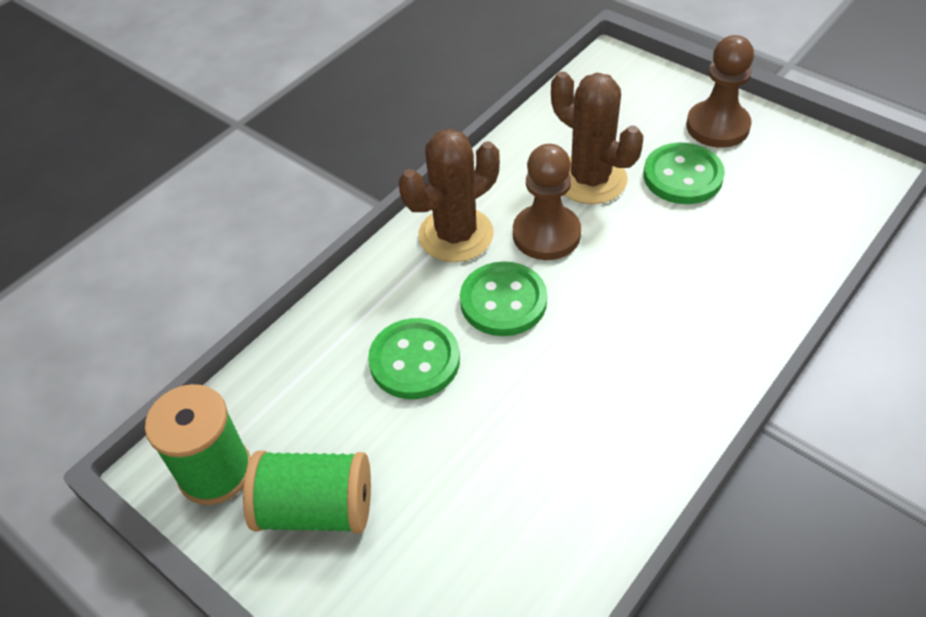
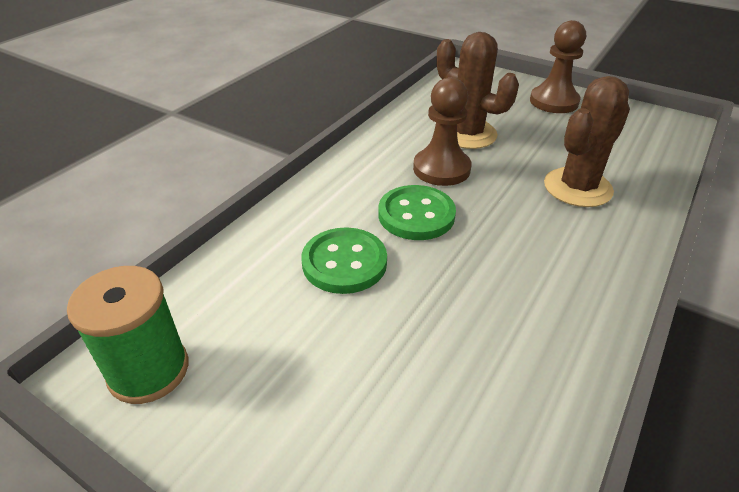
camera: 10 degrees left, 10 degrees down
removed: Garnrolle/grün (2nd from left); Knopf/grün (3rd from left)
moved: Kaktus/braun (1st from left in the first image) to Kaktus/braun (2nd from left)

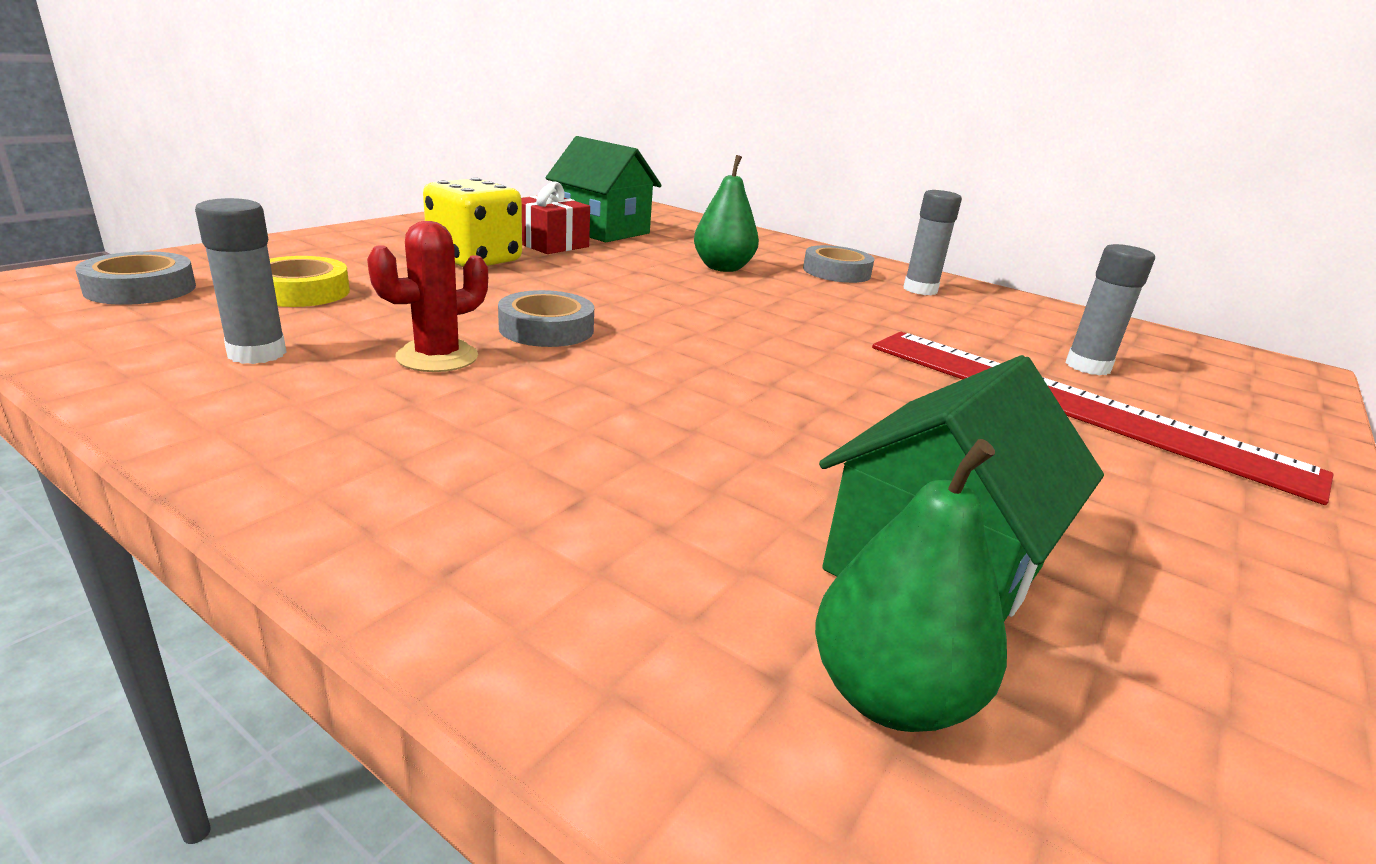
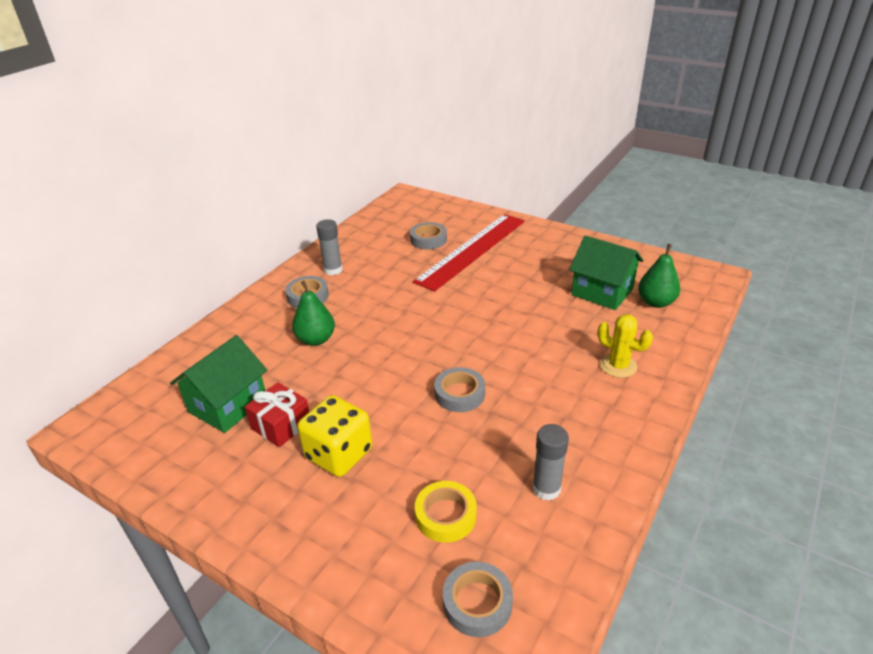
camera: 90 degrees left, 10 degrees up
removed: Kaktus/rot
added: Kaktus/gelb
replaced: Klebestift/grau (3rd from left) to Klebeband/grau (2nd from left)

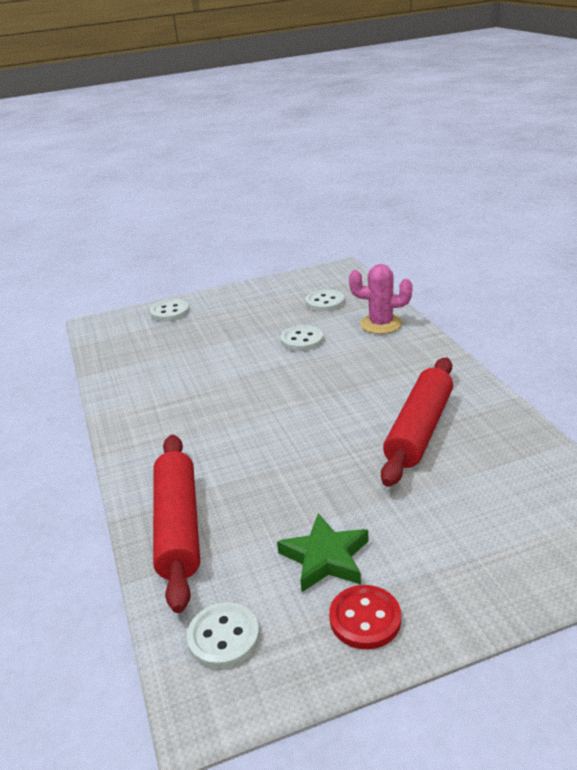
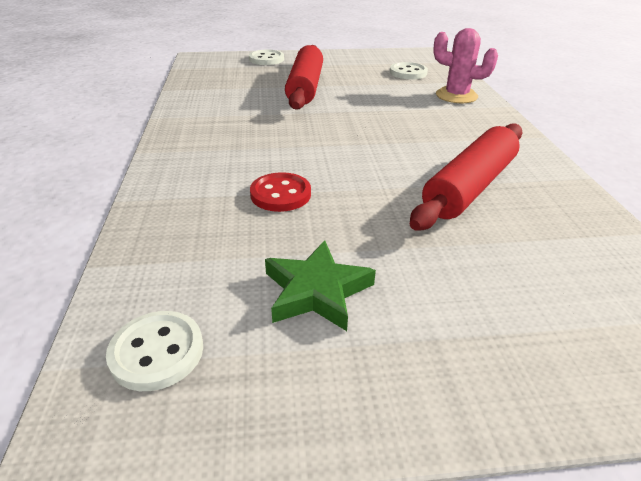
camera: 10 degrees right, 5 degrees up
removed: Knopf/weiß (3rd from left)
moved: Nudelholz/rot (1st from left); Knopf/rot

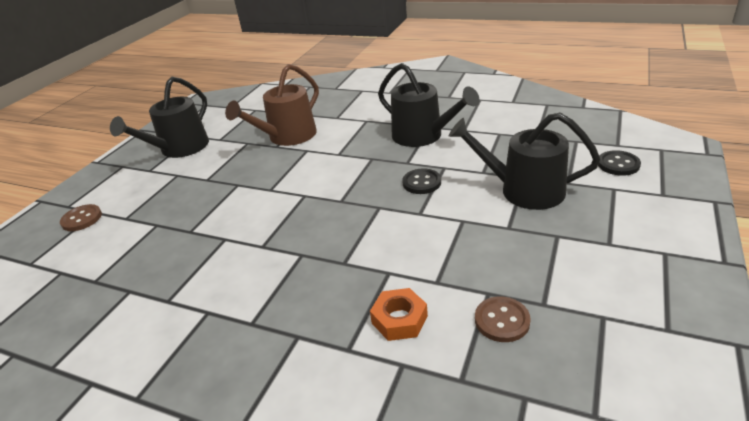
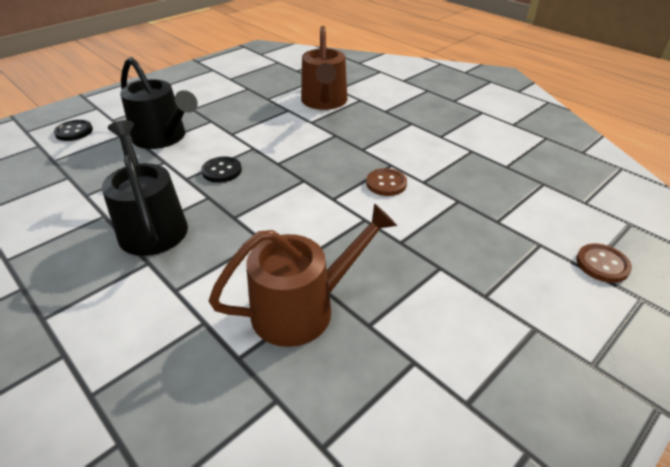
camera: 160 degrees left, 5 degrees up
removed: Gießkanne/schwarz (1st from left)
moved: Knopf/braun (2nd from left in the first image) to Knopf/braun (1st from left)
replaced: Sechskantmutter/orange to Gießkanne/braun (2nd from left)

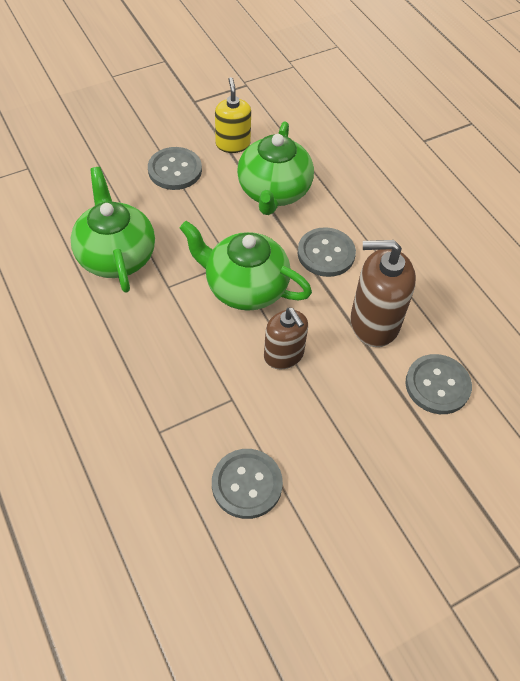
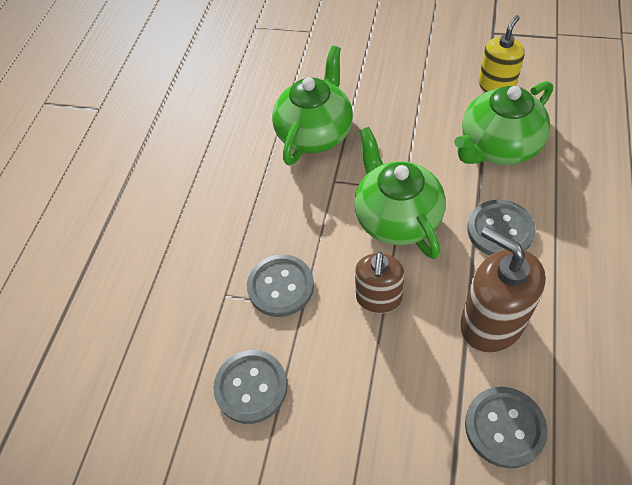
camera: 50 degrees right, 0 degrees up
moved: Knopf/grau (1st from left in the first image) to Knopf/grau (2nd from left)

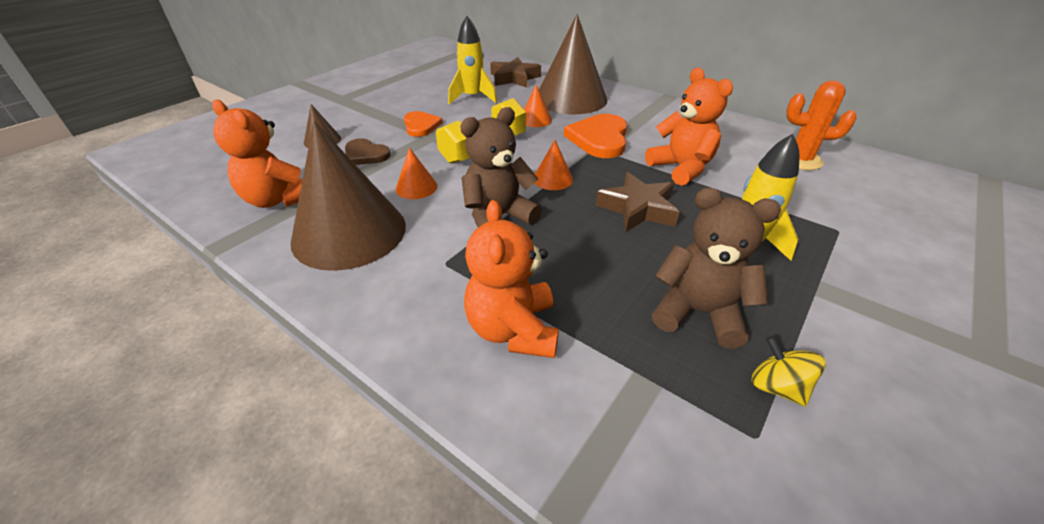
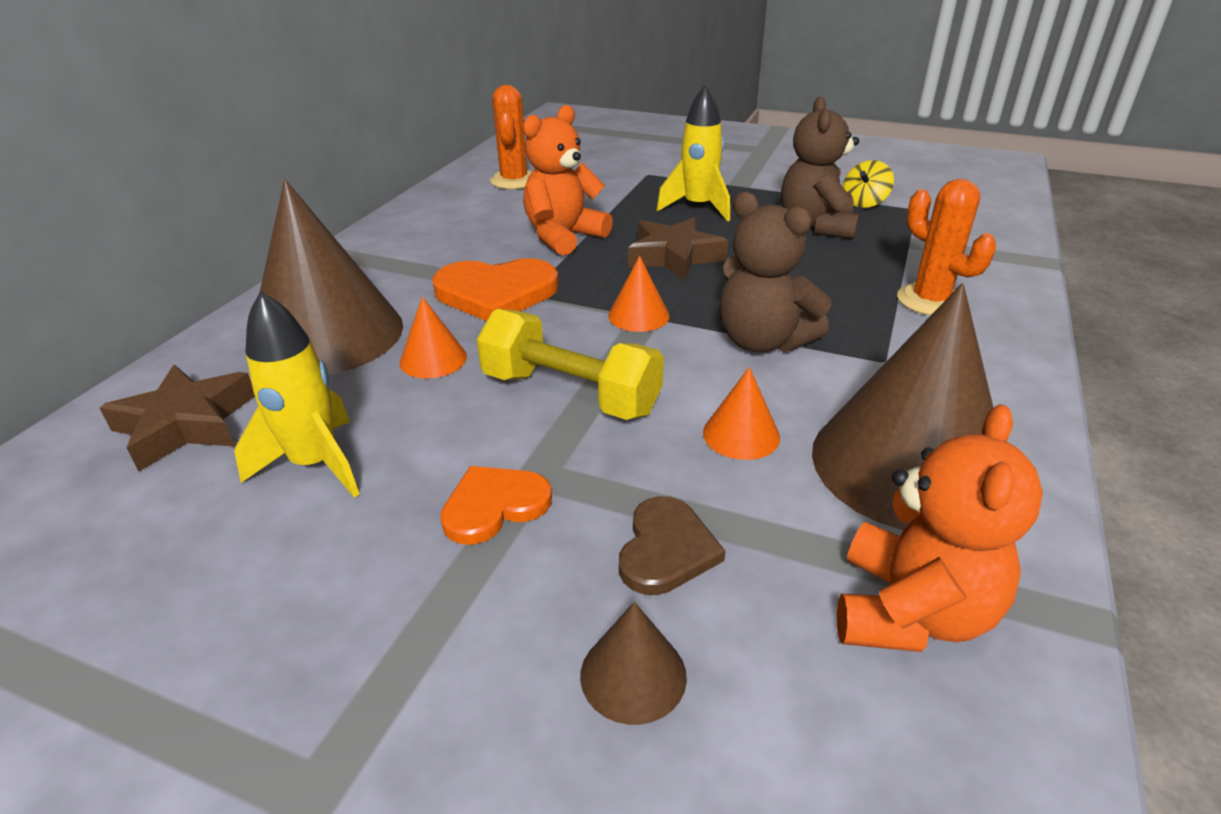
camera: 105 degrees left, 5 degrees down
replaced: Teddybär/orange (2nd from left) to Kaktus/orange (2nd from left)

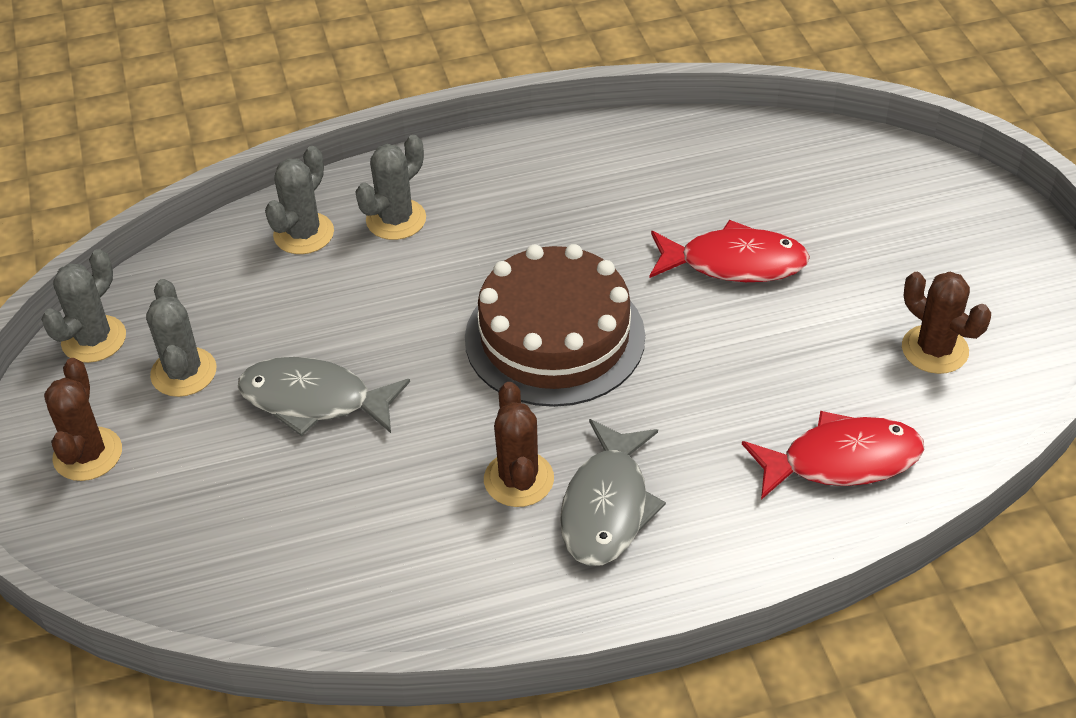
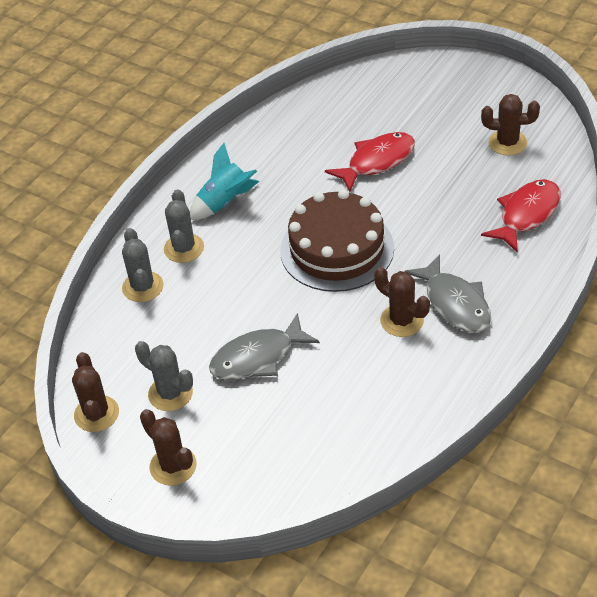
camera: 40 degrees left, 0 degrees up
added: Rakete/türkis
recoloured: Kaktus/grau (1st from left) to Kaktus/braun (1st from left)

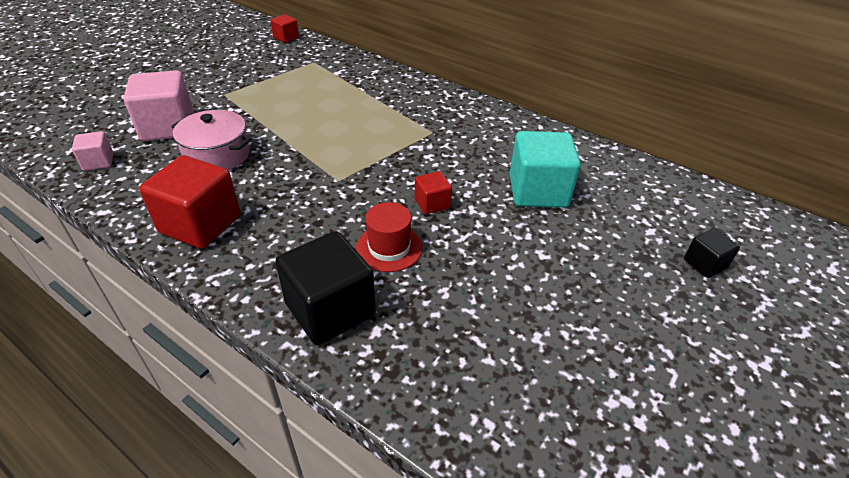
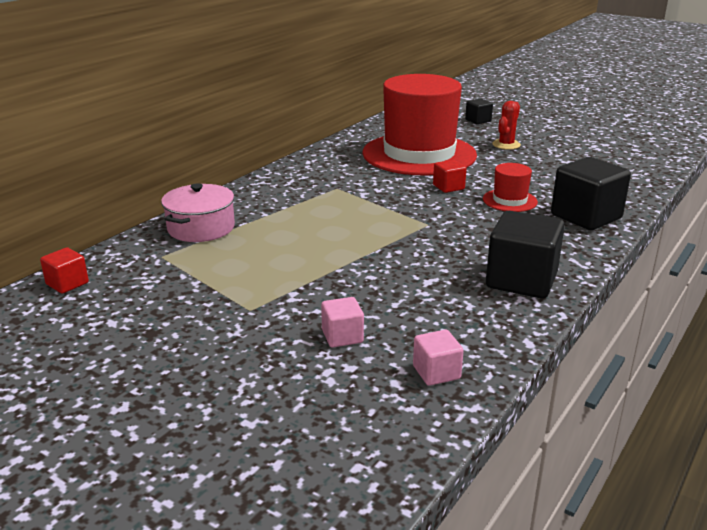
camera: 90 degrees left, 15 degrees down
added: Kaktus/rot
moved: Kochtopf/rosa
replaced: Kubus/türkis to Hut/rot (1st from left)
recoloured: Kubus/rot (1st from left) to Kubus/schwarz (2nd from left)
resized: Kubus/rosa (2nd from left in the first image) x0.51

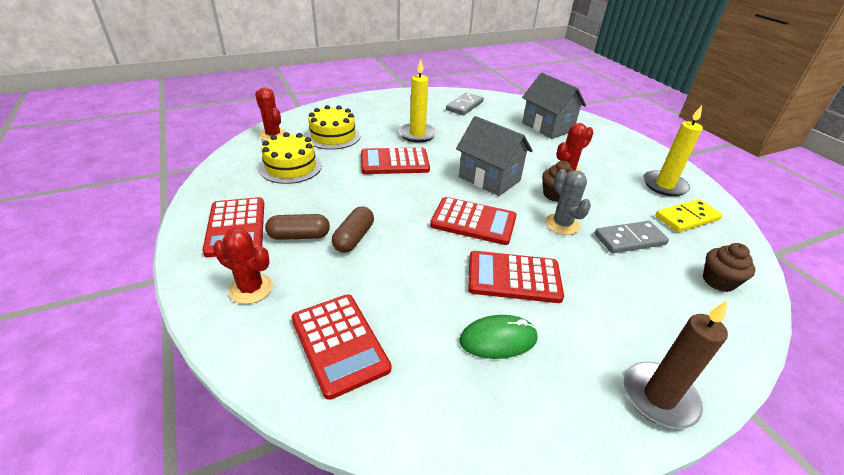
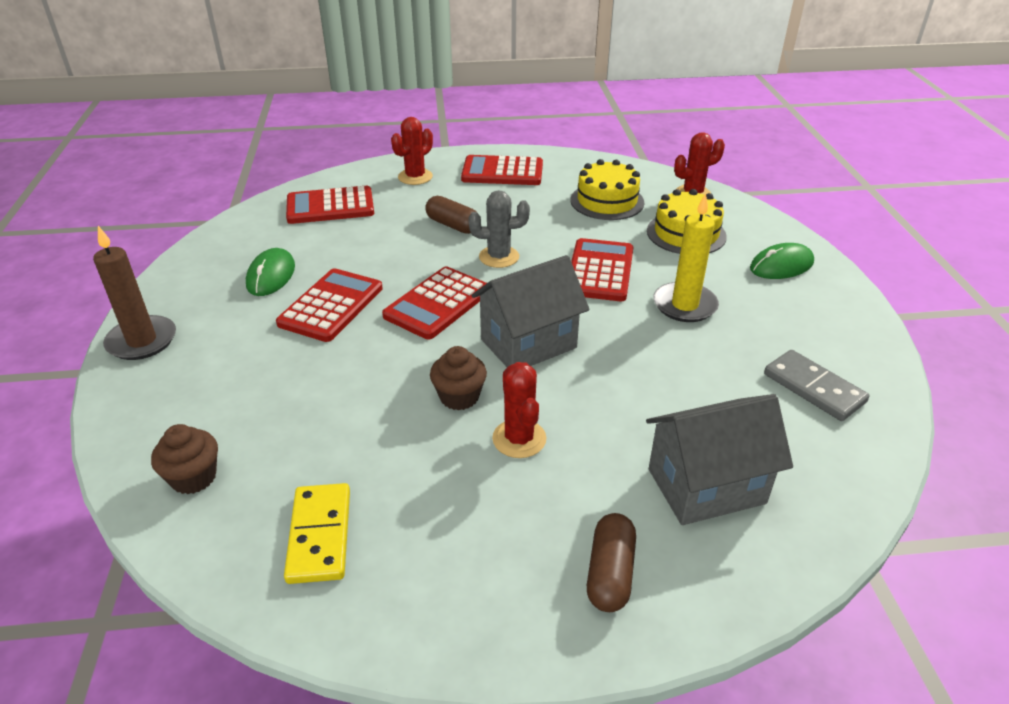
camera: 110 degrees right, 0 degrees up
removed: Dominostein/grau (2nd from left); Kerze/gelb (2nd from left)
added: Computermaus/grün (2nd from left)
moved: Kapsel/braun (1st from left in the first image) to Kapsel/braun (2nd from left); Kaktus/grau

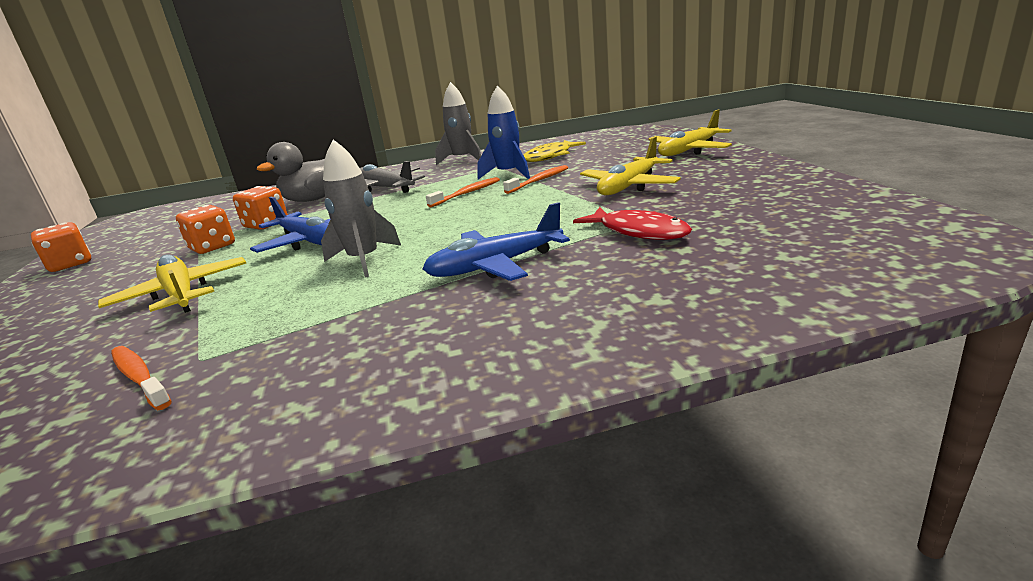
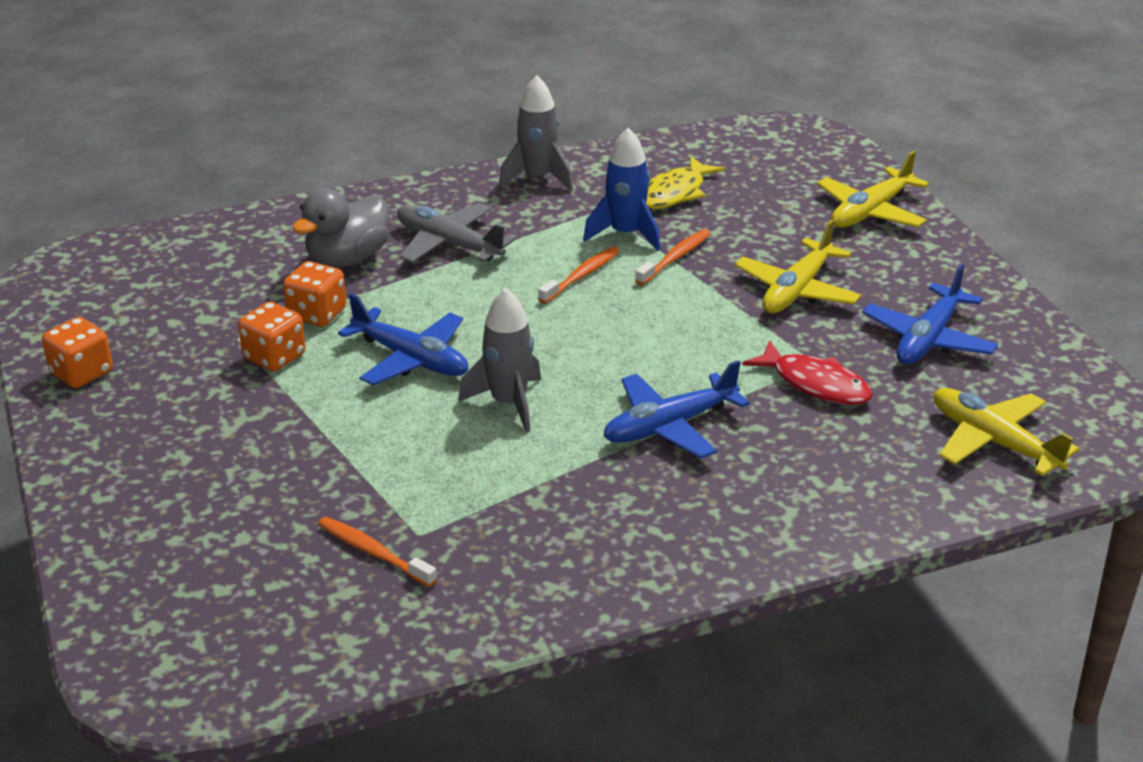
camera: 10 degrees left, 10 degrees up
added: Flugzeug/blau (3rd from left)
moved: Flugzeug/gelb (1st from left in the first image) to Flugzeug/gelb (3rd from left)

